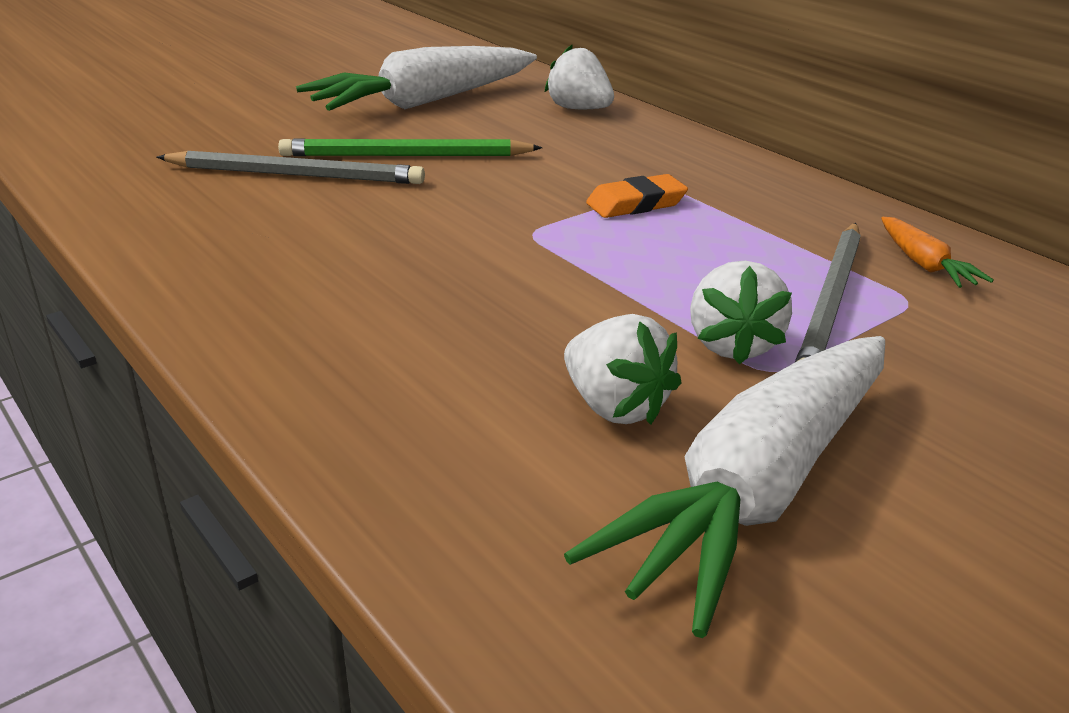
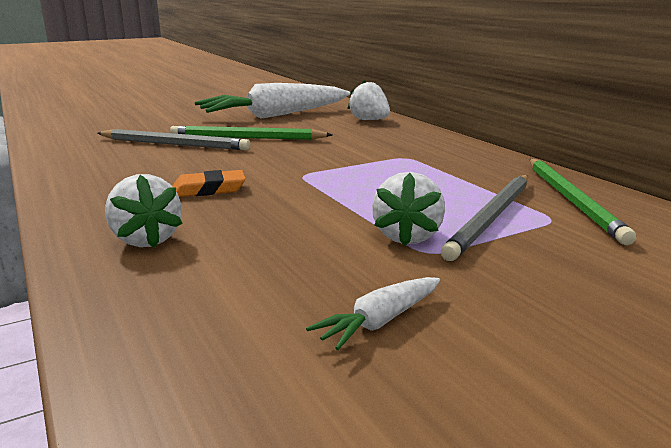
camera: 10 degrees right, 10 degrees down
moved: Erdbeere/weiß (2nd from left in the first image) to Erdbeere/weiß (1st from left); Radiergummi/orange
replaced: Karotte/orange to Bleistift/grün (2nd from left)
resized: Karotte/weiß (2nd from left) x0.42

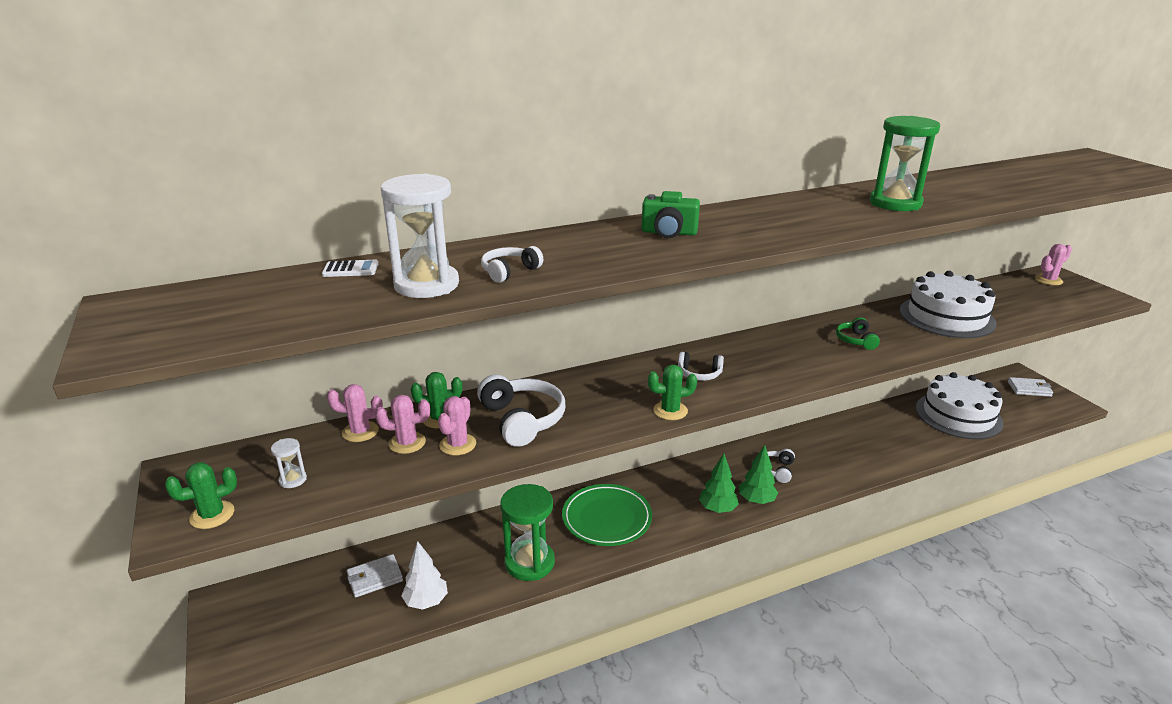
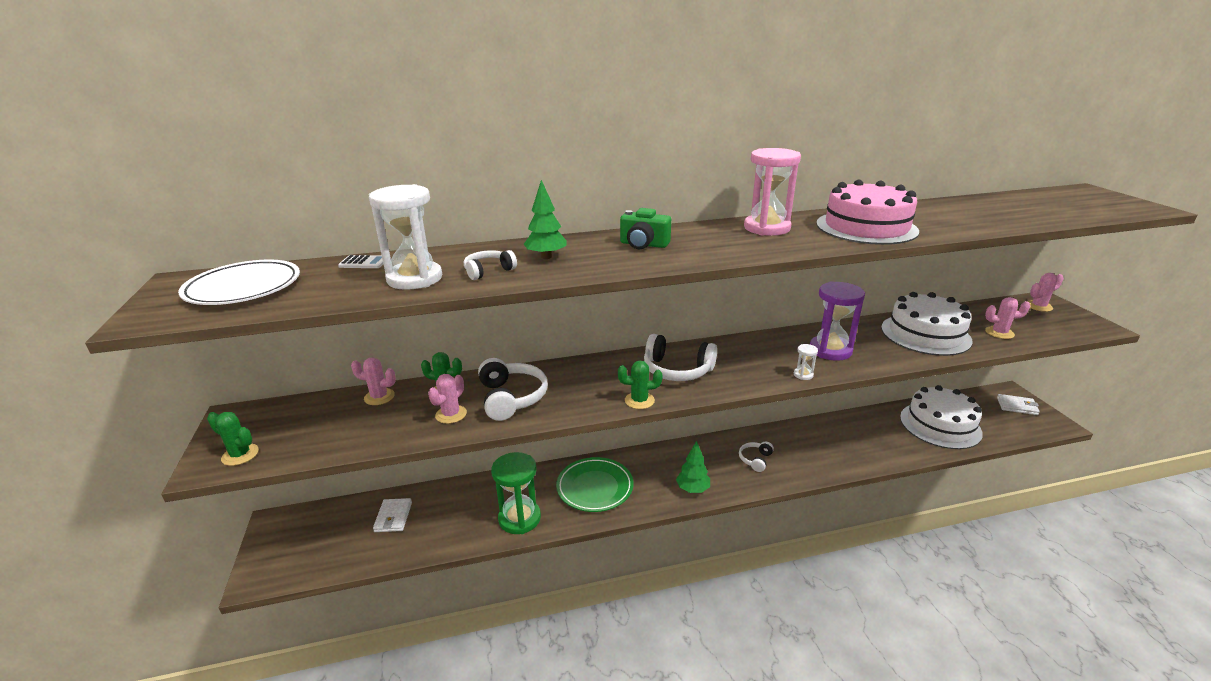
camera: 10 degrees right, 0 degrees up
removed: Baum/weiß
added: Teller/weiß; Sanduhr/rosa
moved: Sanduhr/weiß (1st from left in the first image) to Sanduhr/weiß (2nd from left); Kaktus/rosa (2nd from left in the first image) to Kaktus/rosa (3rd from left); Baum/grün (2nd from left in the first image) to Baum/grün (1st from left)
replaced: Kopfhörer/grün to Sanduhr/lila; Sanduhr/grün (2nd from left) to Kuchen/rosa
turned: Kaktus/grün (1st from left) 45 degrees clockwise; Geldbörse/weiß (1st from left) 75 degrees counterclockwise
resized: Kopfhörer/weiß (3rd from left) x1.77

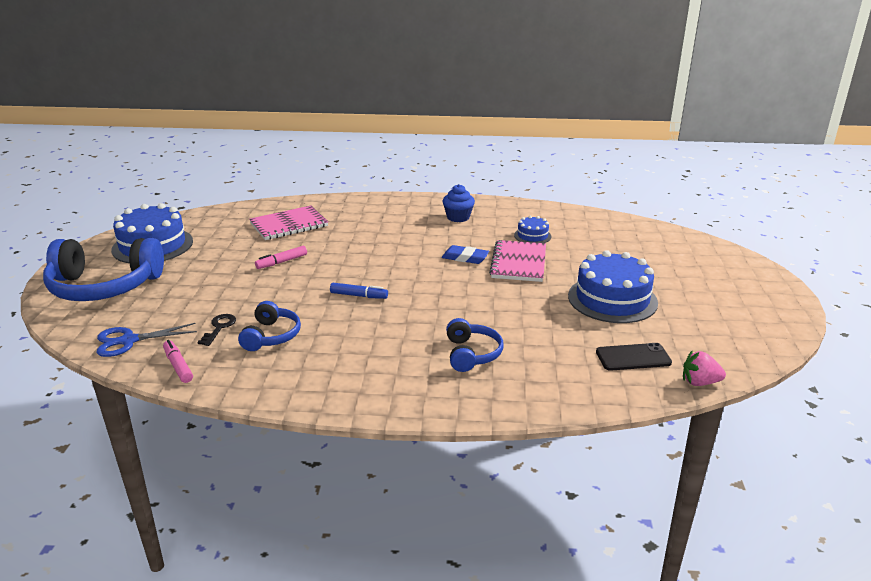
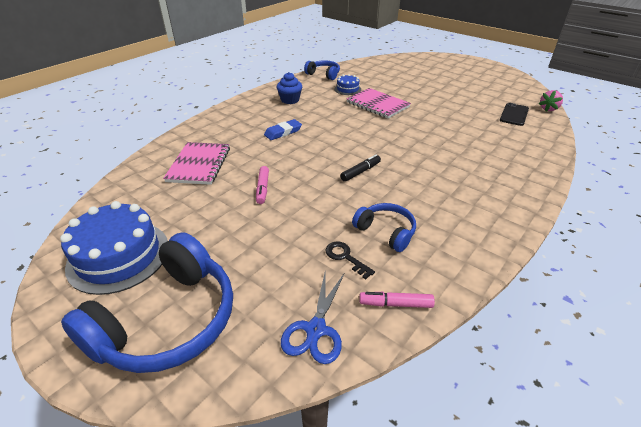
camera: 55 degrees left, 10 degrees up
removed: Kuchen/blau (3rd from left)
moved: Radiergummi/blau; Kopfhörer/blau (3rd from left in the first image) to Kopfhörer/blau (2nd from left)
recoloured: Filzstift/blau to Filzstift/schwarz

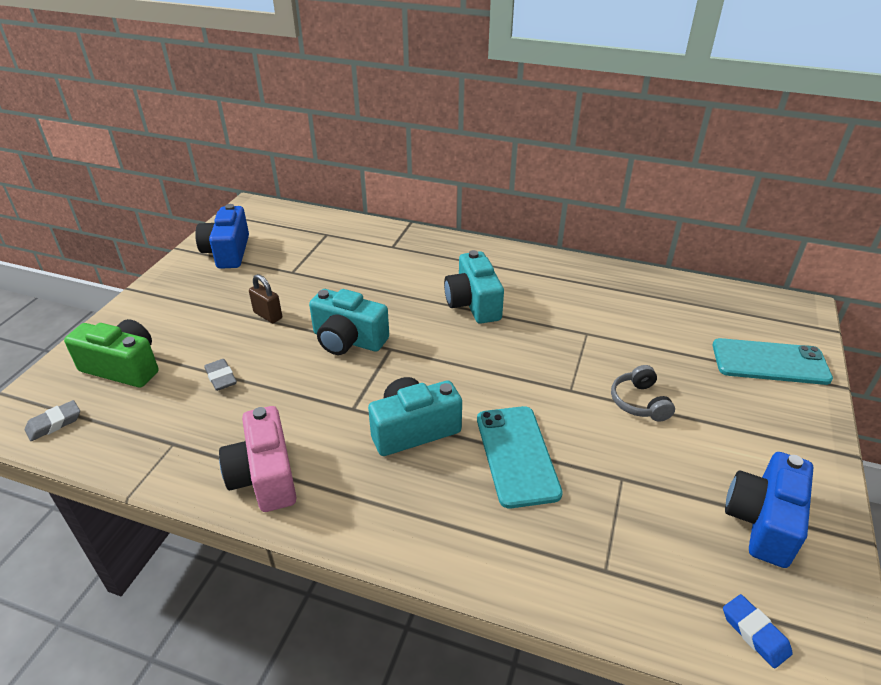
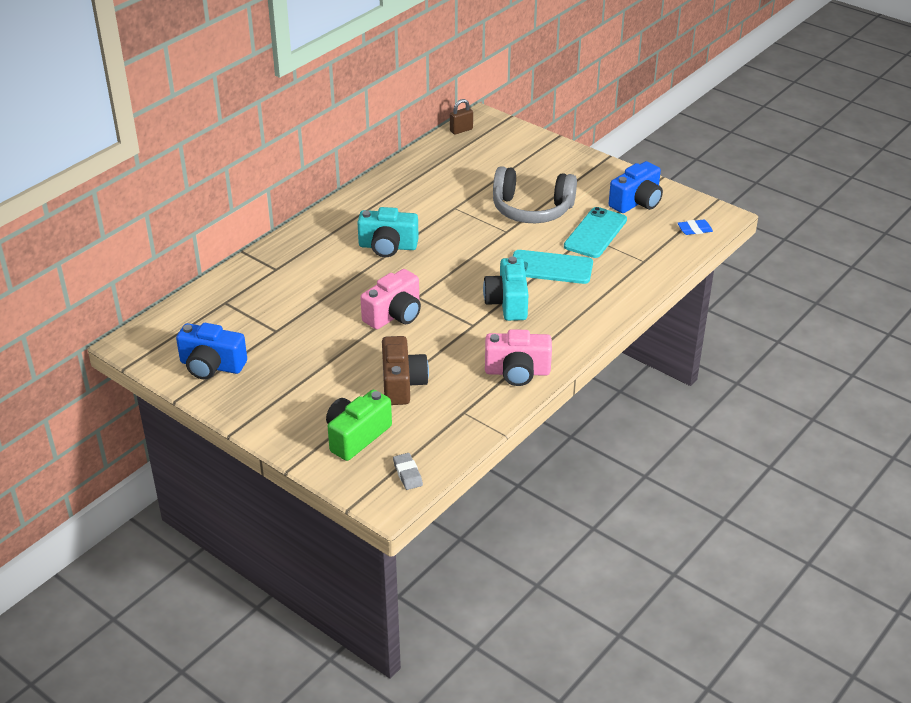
camera: 70 degrees left, 0 degrees up
moved: Vorhängeschloss/braun; Handy/türkis (2nd from left)
replaced: Radiergummi/grau (2nd from left) to Kamera/braun
recoloured: Kamera/türkis (1st from left) to Kamera/rosa (1st from left)
turned: Kamera/blau (2nd from left) 90 degrees counterclockwise
resized: Kopfhörer/grau x2.04

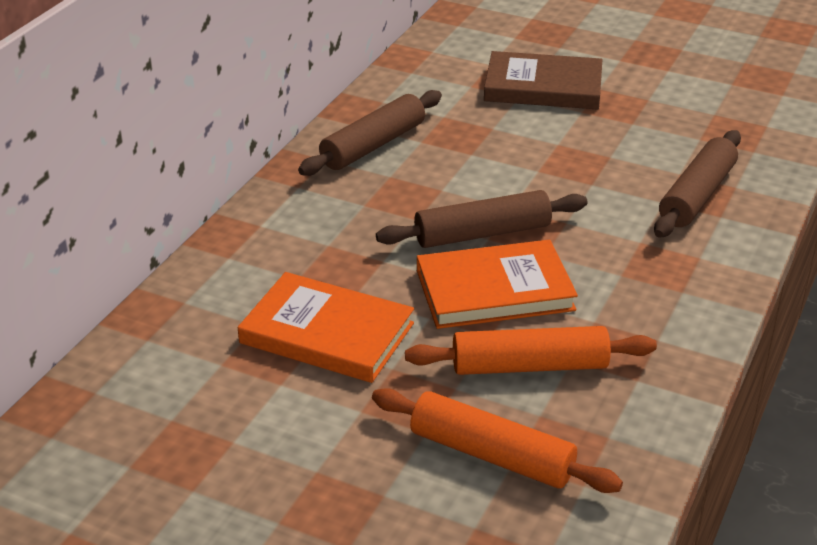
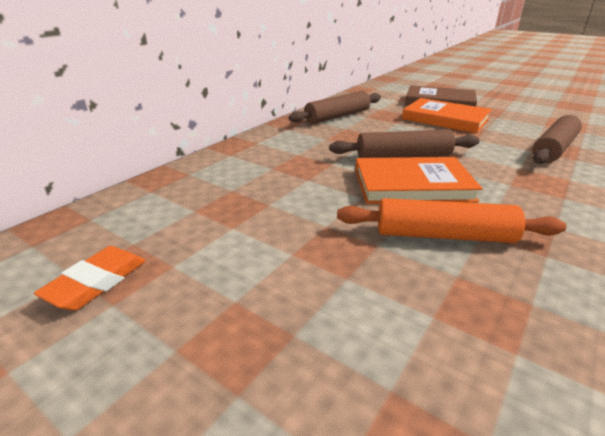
camera: 10 degrees right, 5 degrees down
removed: Nudelholz/orange (1st from left)
added: Radiergummi/orange
moved: Buch/orange (1st from left in the first image) to Buch/orange (2nd from left)

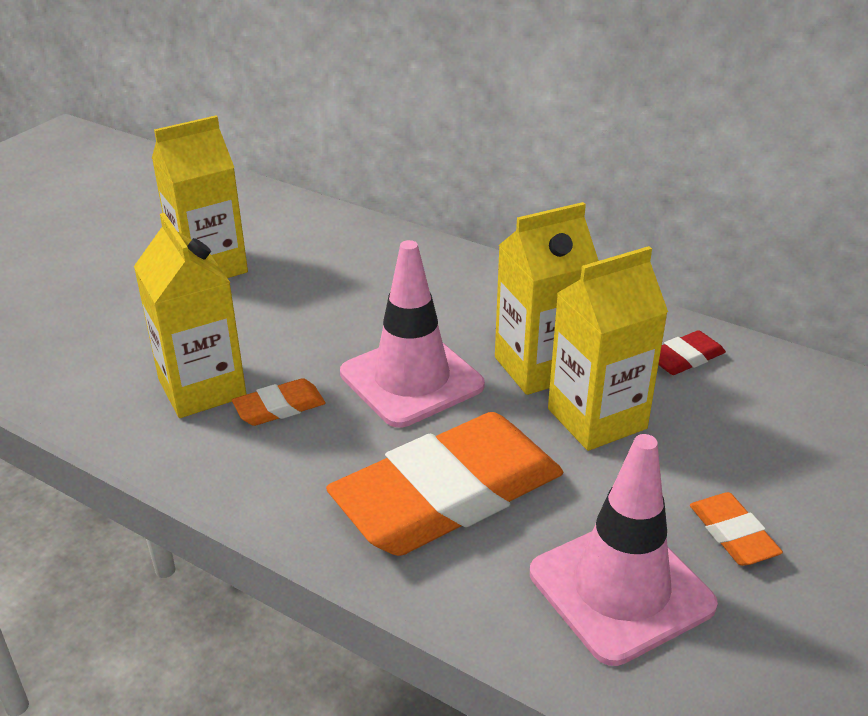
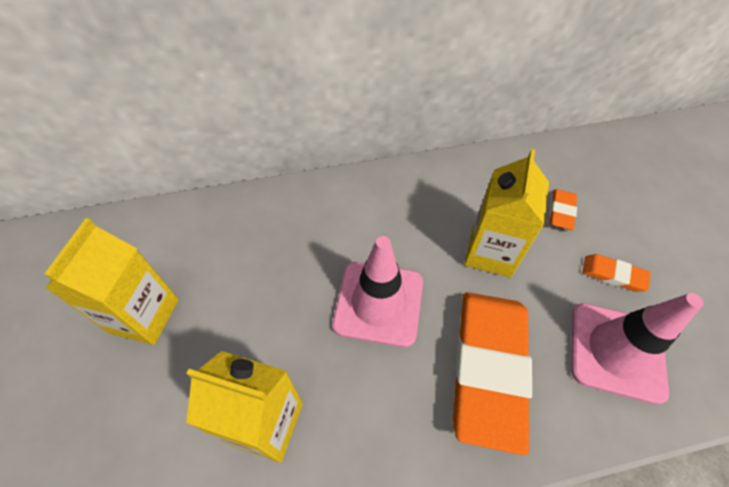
camera: 45 degrees left, 20 degrees up
removed: Getränkekarton/gelb (3rd from left); Radiergummi/rot
moved: Radiergummi/orange (1st from left in the first image) to Radiergummi/orange (2nd from left)

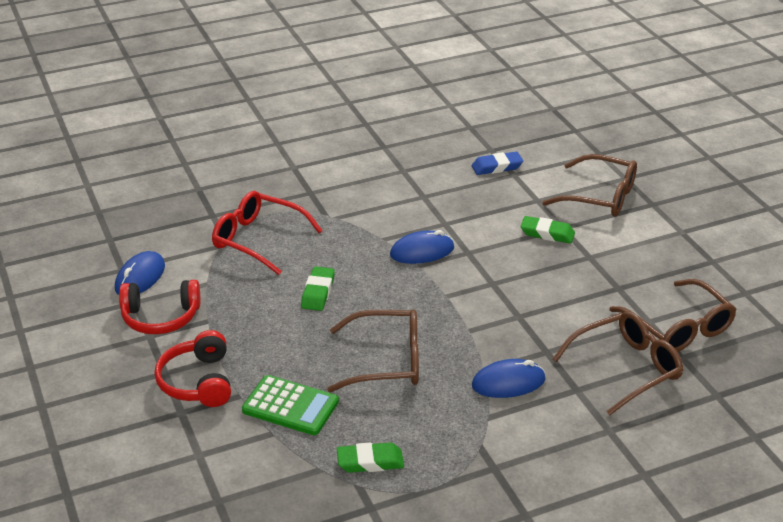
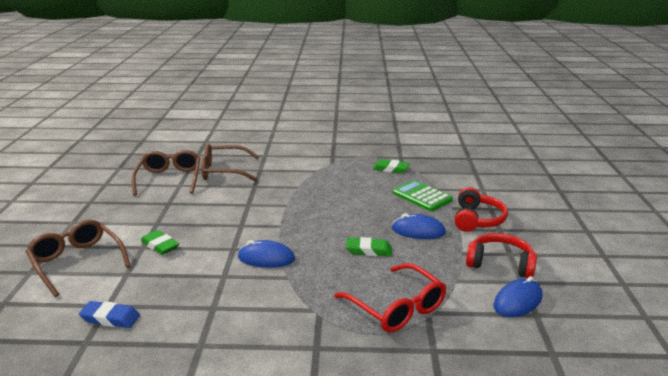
camera: 155 degrees left, 10 degrees down
removed: Brille/braun (1st from left)
moved: Computermaus/blau (3rd from left in the first image) to Computermaus/blau (2nd from left)
turned: Radiergummi/grün (1st from left in the first image) 60 degrees clockwise

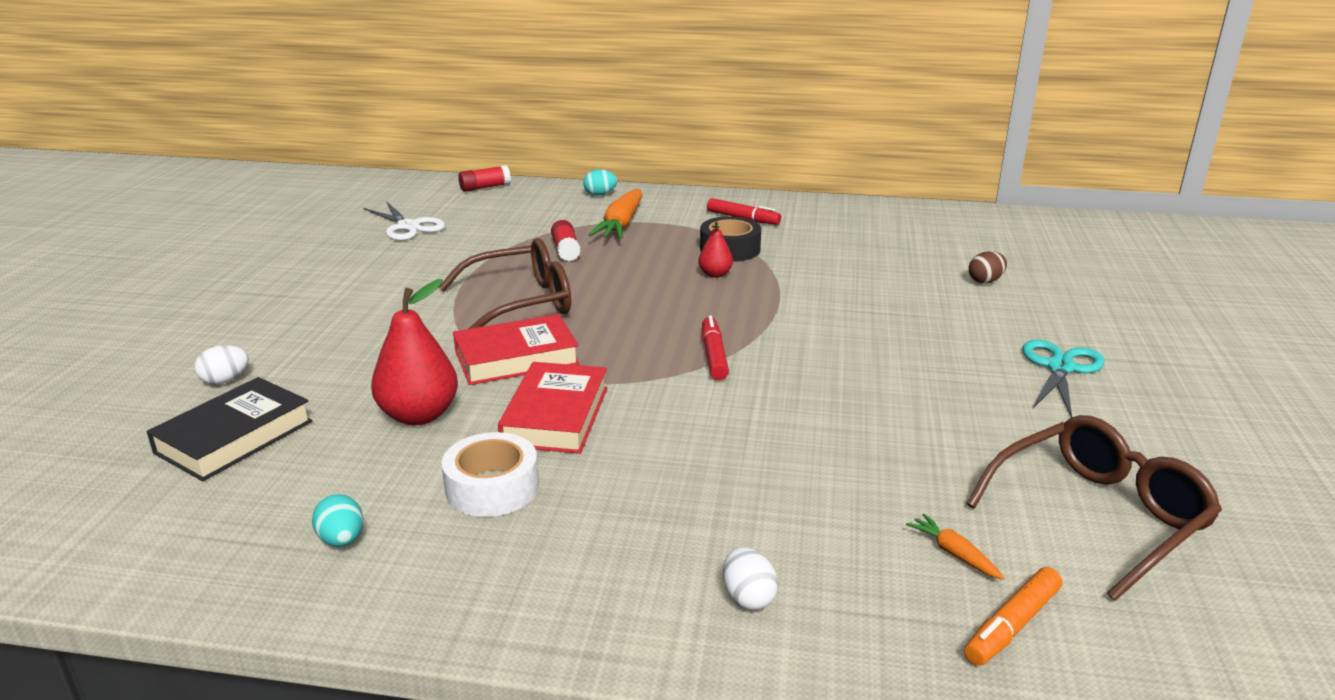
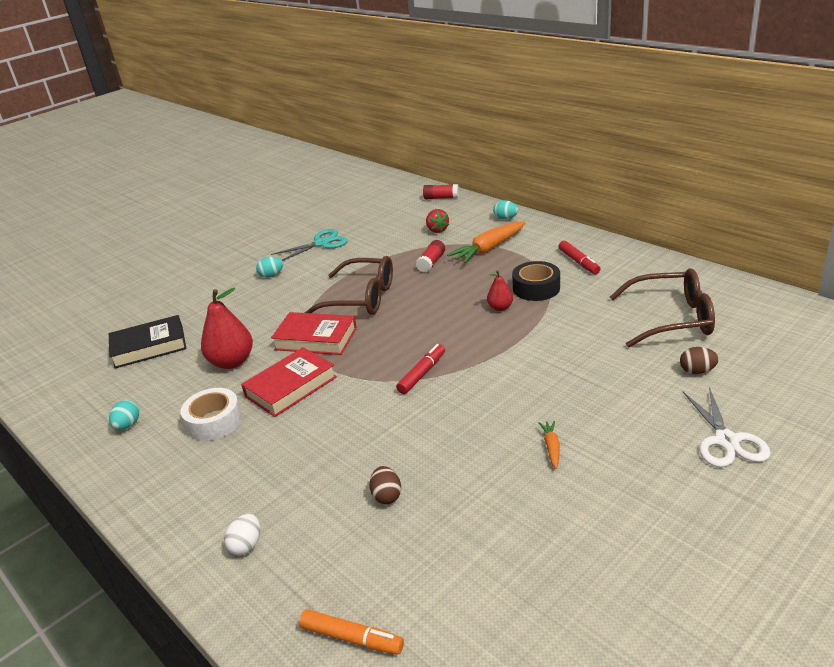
camera: 40 degrees right, 5 degrees up
removed: Ei/weiß (1st from left)
added: Ei/türkis (2nd from left); Ei/braun (1st from left); Erdbeere/rot
moved: Schere/weiß; Karotte/orange (2nd from left); Brille/braun (2nd from left); Schere/türkis
turned: Filzstift/orange 150 degrees counterclockwise

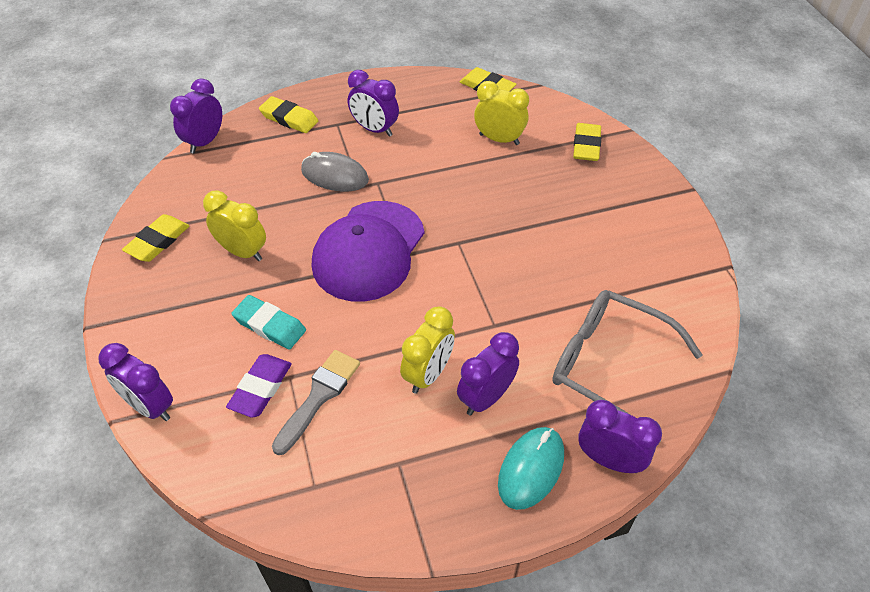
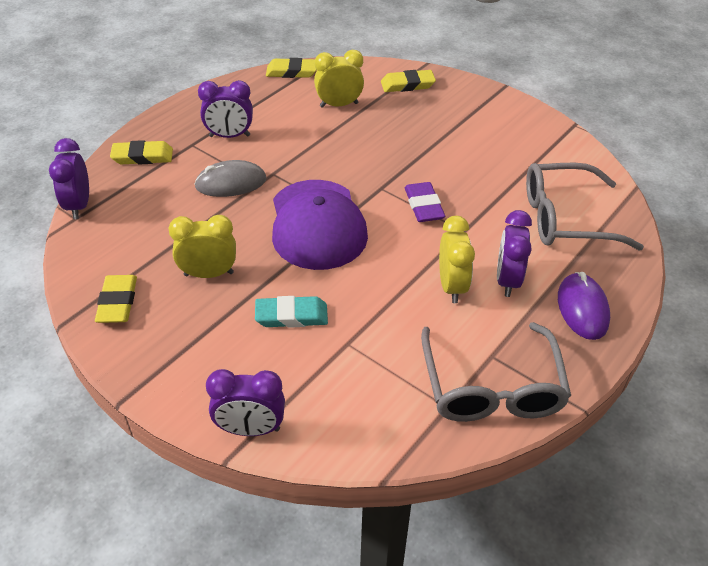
camera: 35 degrees left, 5 degrees down
removed: Pinsel/grau; Wecker/lila (5th from left)
added: Brille/grau (1st from left)
moved: Radiergummi/lila
recoloured: Computermaus/türkis to Computermaus/lila
turned: Radiergummi/gelb (4th from left) 75 degrees counterclockwise

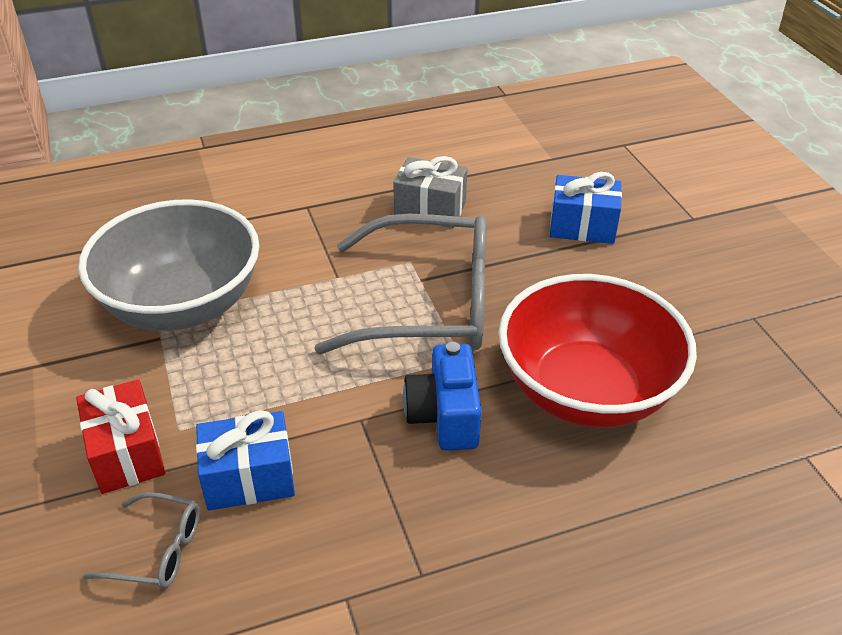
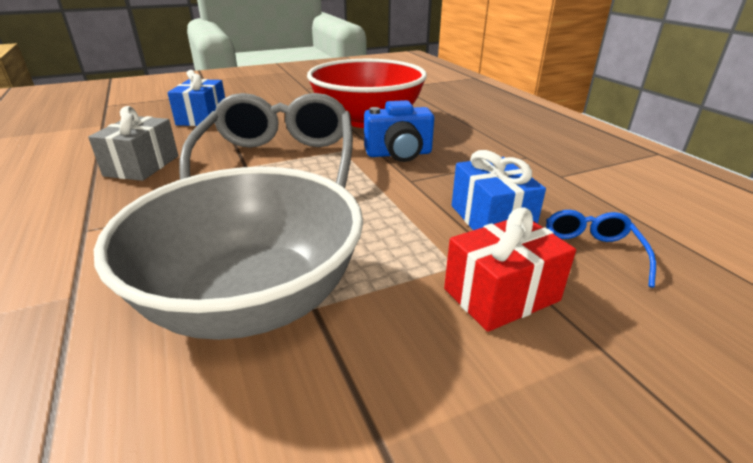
camera: 95 degrees left, 10 degrees down
recoloured: Brille/grau (1st from left) to Brille/blau

